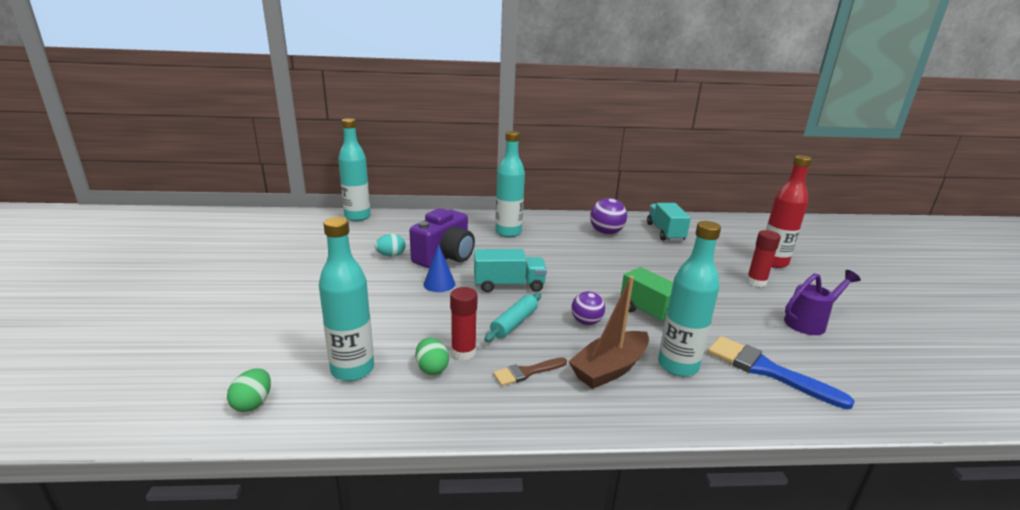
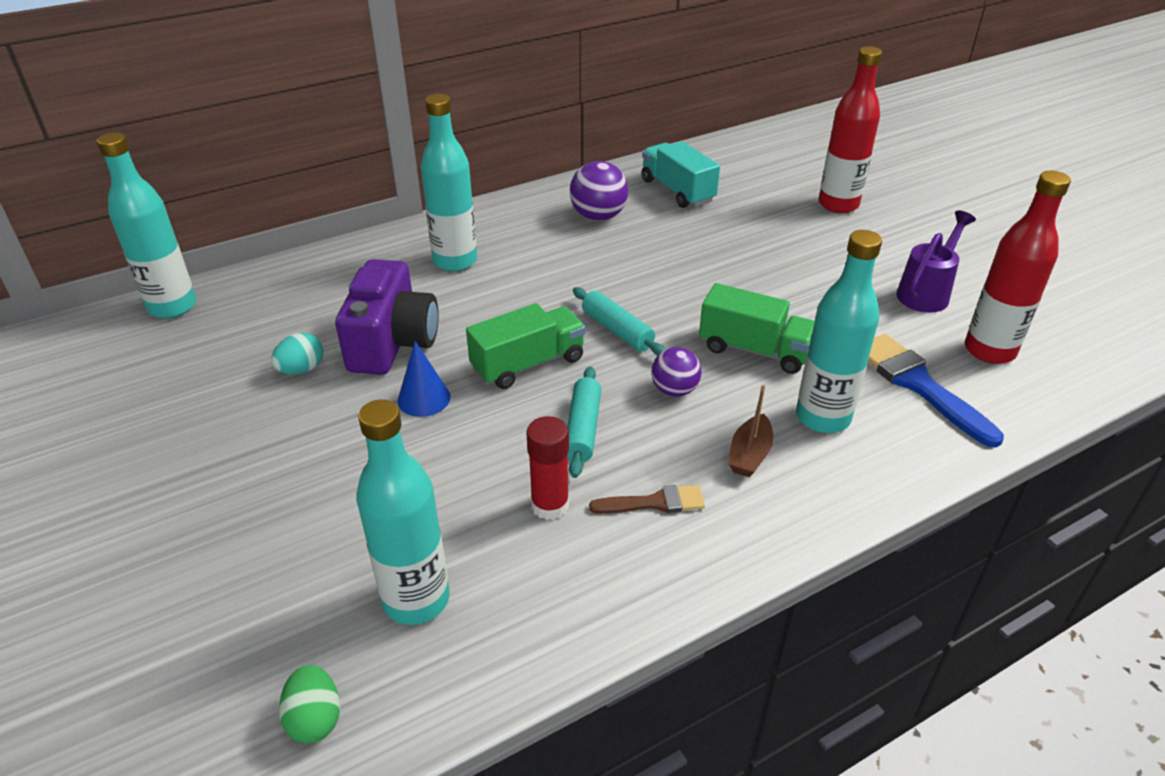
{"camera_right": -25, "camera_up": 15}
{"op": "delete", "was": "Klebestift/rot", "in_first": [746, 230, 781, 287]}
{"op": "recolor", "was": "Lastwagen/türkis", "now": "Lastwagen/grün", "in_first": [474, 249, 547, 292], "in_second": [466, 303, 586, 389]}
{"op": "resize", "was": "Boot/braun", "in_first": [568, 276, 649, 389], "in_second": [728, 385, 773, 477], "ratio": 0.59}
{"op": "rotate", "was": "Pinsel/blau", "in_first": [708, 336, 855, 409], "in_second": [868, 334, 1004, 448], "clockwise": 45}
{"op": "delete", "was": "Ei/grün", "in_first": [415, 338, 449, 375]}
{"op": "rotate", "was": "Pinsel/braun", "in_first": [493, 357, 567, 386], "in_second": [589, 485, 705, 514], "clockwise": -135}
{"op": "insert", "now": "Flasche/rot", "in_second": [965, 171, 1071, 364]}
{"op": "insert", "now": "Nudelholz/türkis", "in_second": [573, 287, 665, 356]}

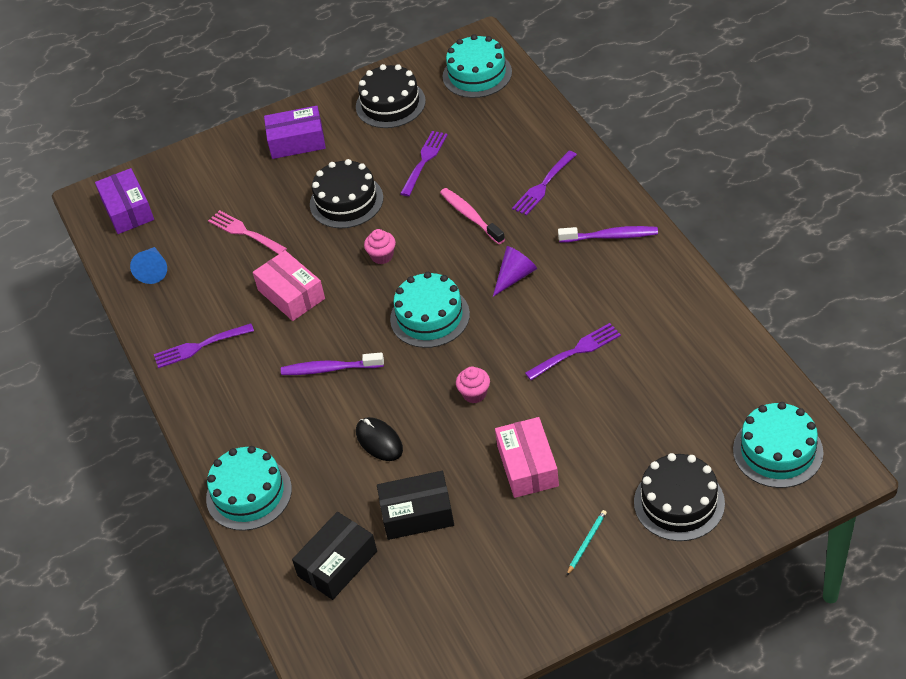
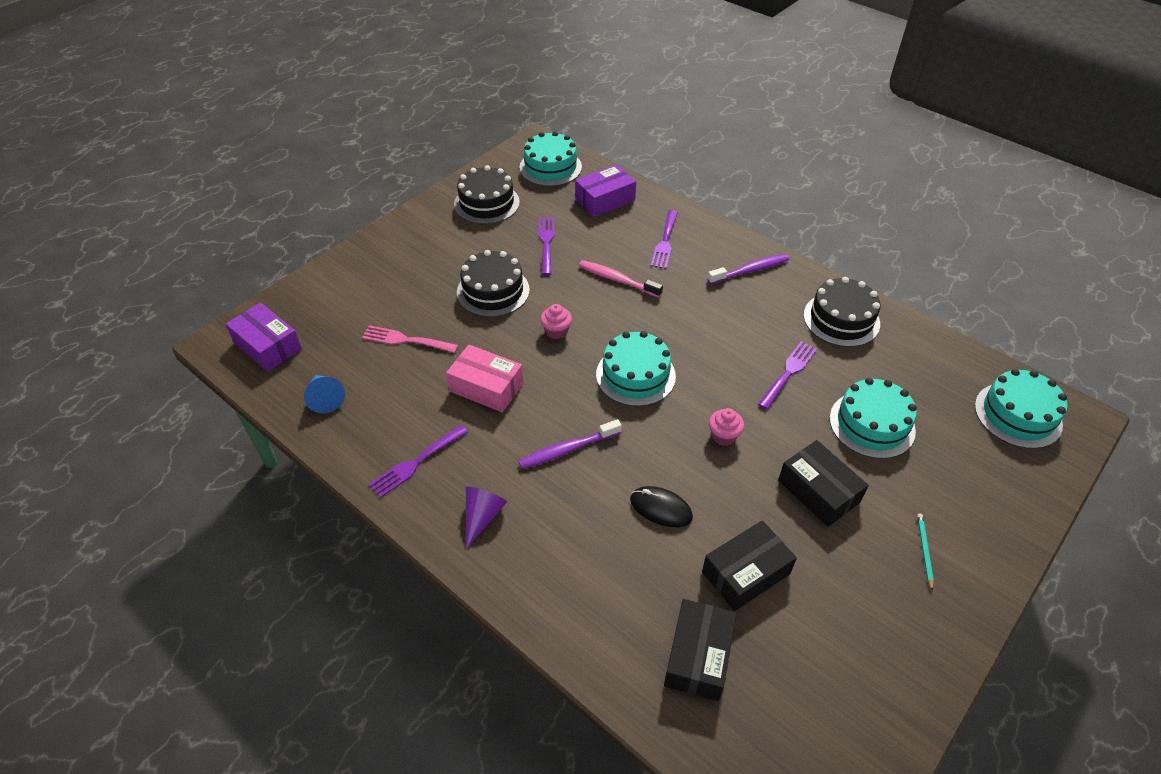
{"camera_right": -30, "camera_up": 0}
{"op": "move", "was": "Schachtel/lila", "in_first": [264, 106, 326, 159], "in_second": [575, 164, 636, 217]}
{"op": "move", "was": "Kegel/lila", "in_first": [493, 246, 537, 297], "in_second": [466, 487, 507, 549]}
{"op": "recolor", "was": "Schachtel/rosa", "now": "Schachtel/schwarz", "in_first": [495, 417, 559, 498], "in_second": [778, 440, 869, 527]}
{"op": "move", "was": "Kuchen/türkis", "in_first": [206, 446, 292, 531], "in_second": [830, 378, 917, 459]}
{"op": "move", "was": "Kuchen/schwarz", "in_first": [634, 453, 725, 541], "in_second": [804, 277, 880, 347]}

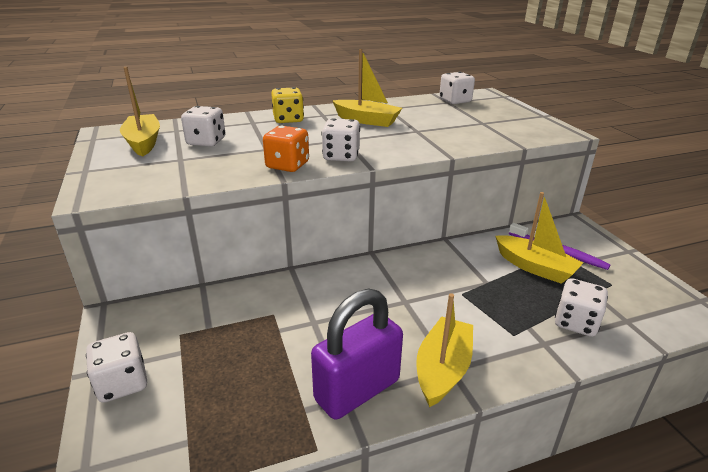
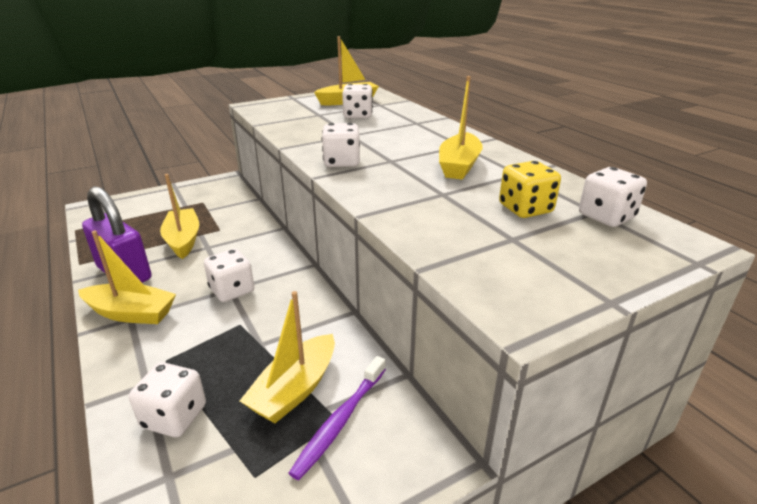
{"camera_right": 80, "camera_up": 0}
{"op": "move", "was": "Spielwürfel/gelb", "in_first": [271, 87, 304, 123], "in_second": [499, 161, 561, 218]}
{"op": "delete", "was": "Spielwürfel/orange", "in_first": [263, 126, 309, 172]}
{"op": "move", "was": "Spielwürfel/weiß", "in_first": [86, 332, 147, 403], "in_second": [204, 249, 254, 302]}
{"op": "insert", "now": "Boot/gelb", "in_second": [160, 174, 199, 259]}

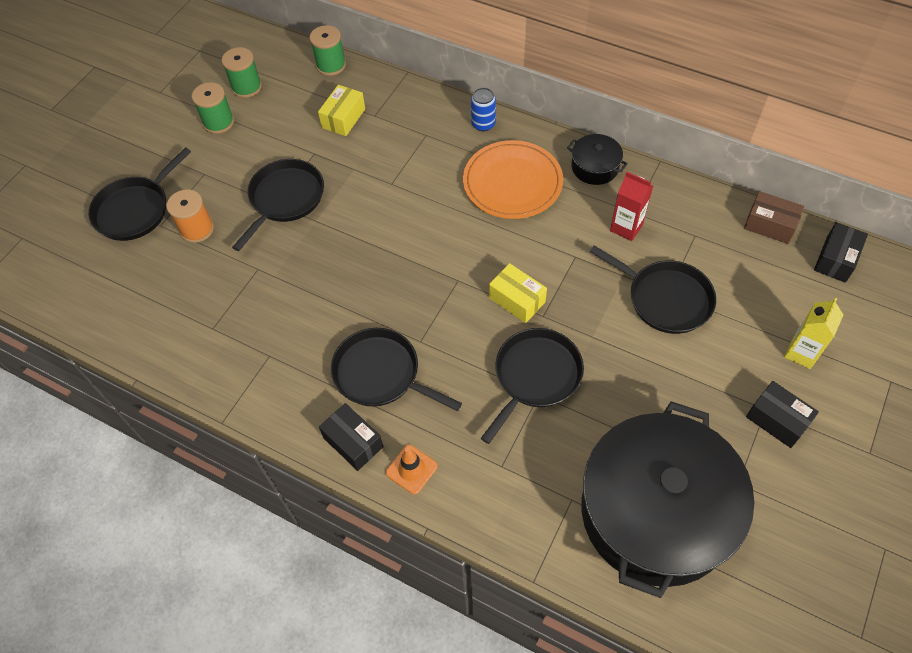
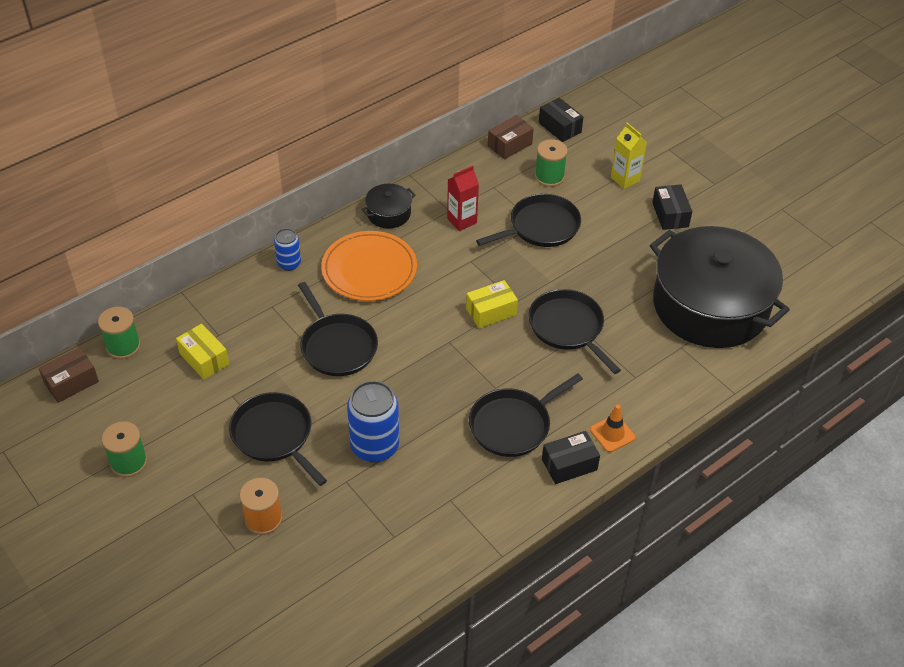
{"camera_right": -70, "camera_up": -10}
{"op": "move", "was": "Garnrolle/grün", "in_first": [222, 47, 262, 98], "in_second": [535, 139, 568, 187]}
{"op": "move", "was": "Pfanne/schwarz", "in_first": [88, 147, 191, 241], "in_second": [298, 282, 378, 376]}
{"op": "rotate", "was": "Schachtel/schwarz", "in_first": [746, 381, 819, 448], "in_second": [652, 184, 692, 230], "clockwise": -75}
{"op": "insert", "now": "Schachtel/braun", "in_second": [39, 347, 99, 403]}
{"op": "insert", "now": "Dose/blau", "in_second": [347, 381, 399, 463]}

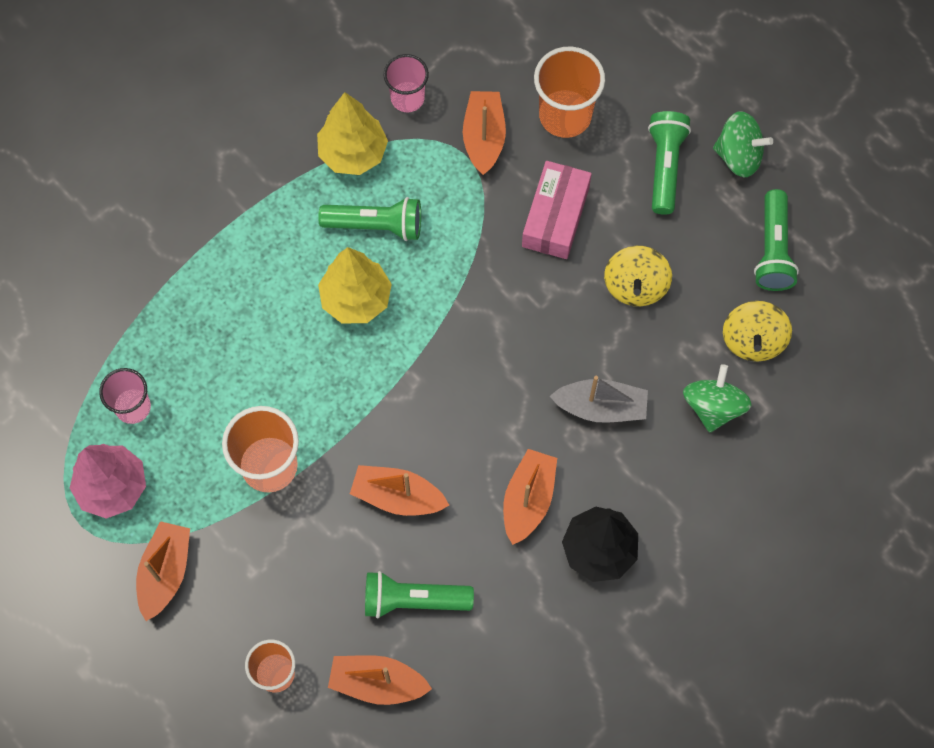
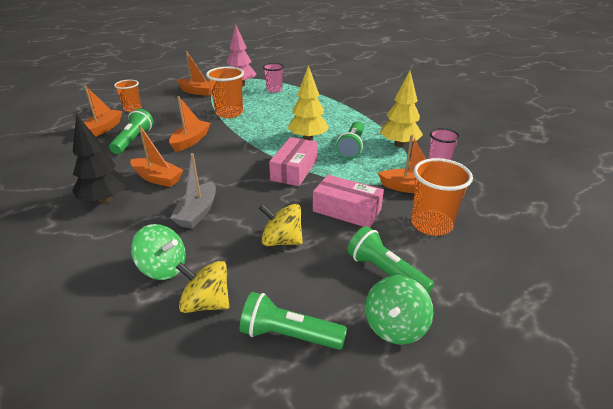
{"camera_right": 100, "camera_up": -35}
{"op": "rotate", "was": "Taschenlampe/grün", "in_first": [648, 111, 691, 215], "in_second": [347, 226, 434, 294], "clockwise": -150}
{"op": "insert", "now": "Schachtel/rosa", "in_second": [269, 137, 318, 186]}

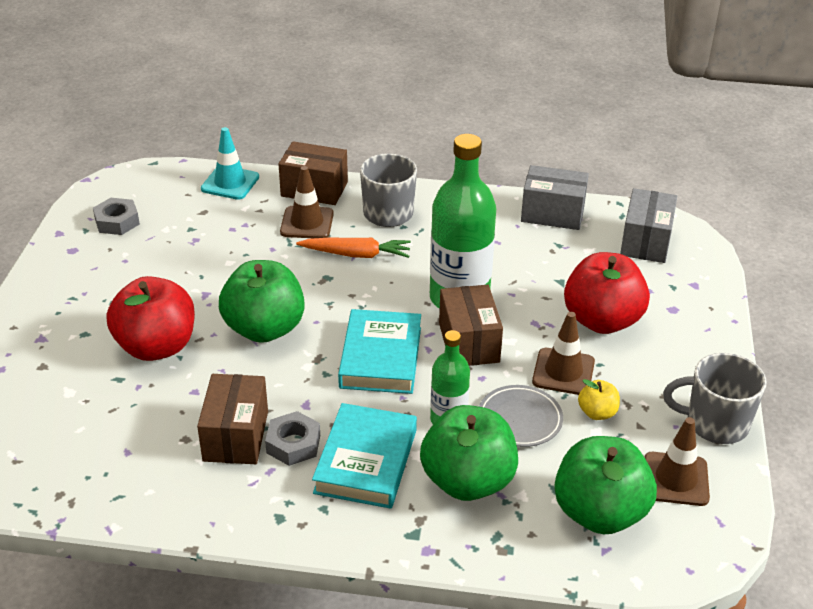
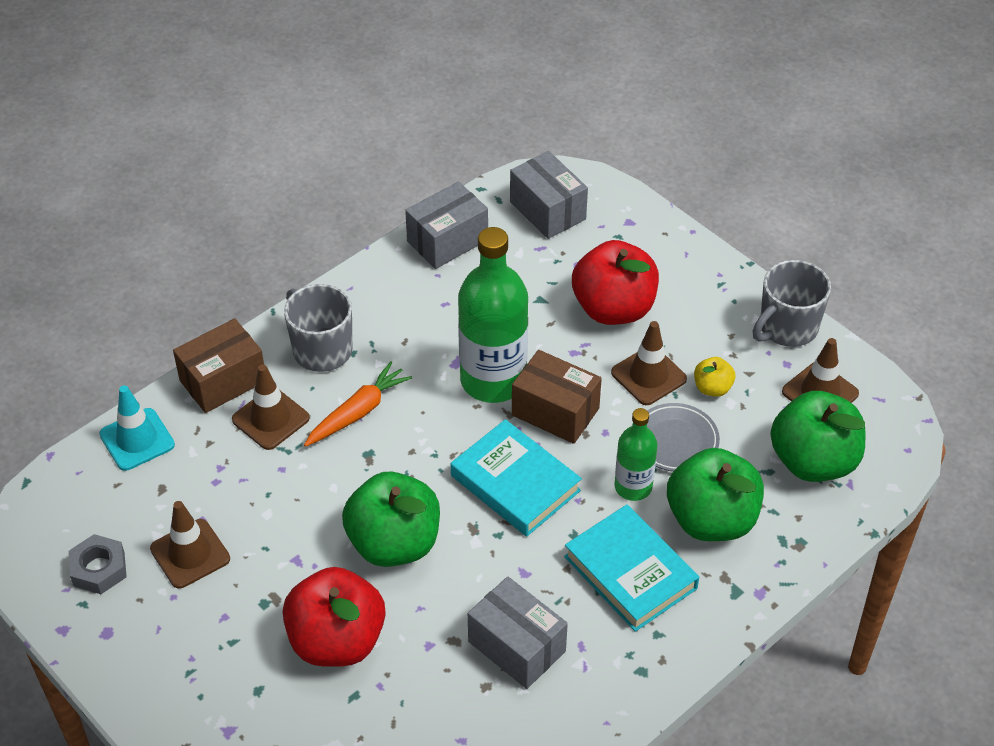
{"camera_right": -50, "camera_up": 10}
{"op": "recolor", "was": "Schachtel/braun", "now": "Schachtel/grau", "in_first": [197, 374, 268, 464], "in_second": [468, 576, 568, 689]}
{"op": "delete", "was": "Sechskantmutter/grau", "in_first": [265, 411, 320, 466]}
{"op": "insert", "now": "Leitkegel/braun", "in_second": [150, 501, 230, 588]}

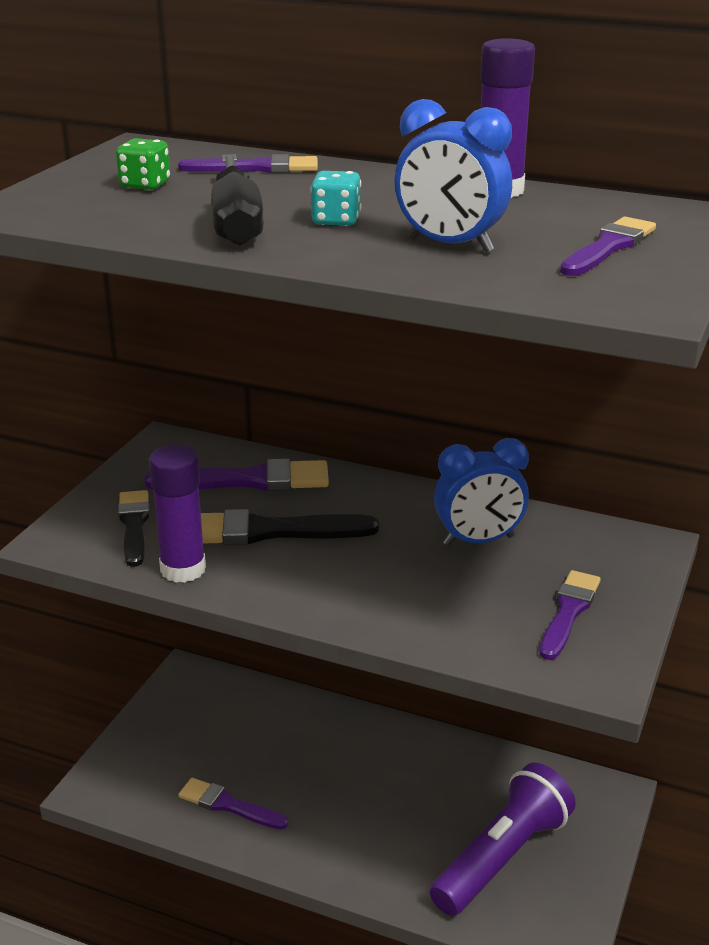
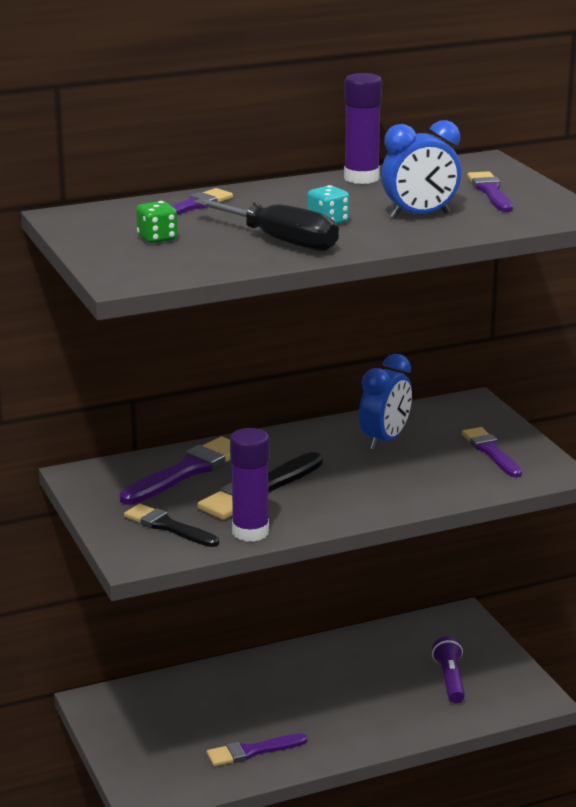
{"camera_right": -45, "camera_up": -5}
{"op": "resize", "was": "Taschenlampe/lila", "in_first": [430, 763, 576, 916], "in_second": [432, 637, 465, 703], "ratio": 0.56}

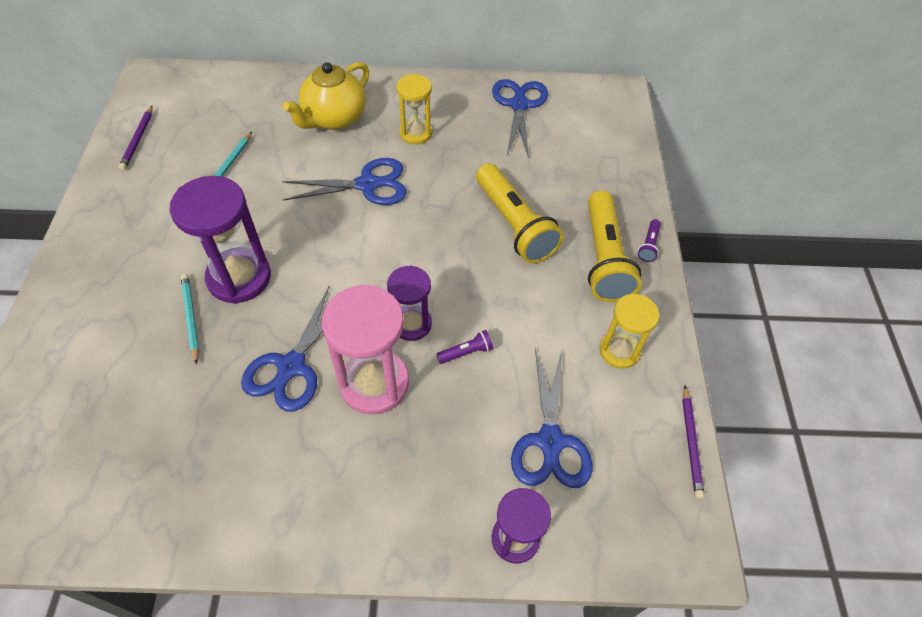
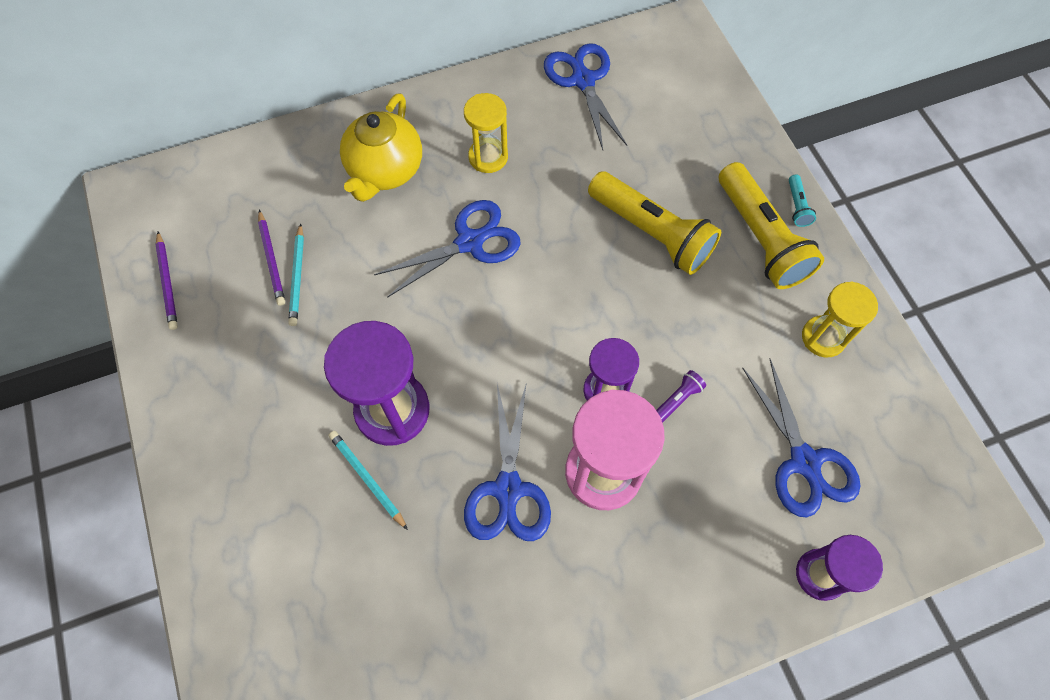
{"camera_right": -20, "camera_up": 10}
{"op": "recolor", "was": "Taschenlampe/lila", "now": "Taschenlampe/türkis", "in_first": [638, 219, 661, 262], "in_second": [789, 175, 816, 227]}
{"op": "move", "was": "Bleistift/lila", "in_first": [682, 386, 704, 499], "in_second": [258, 210, 285, 306]}

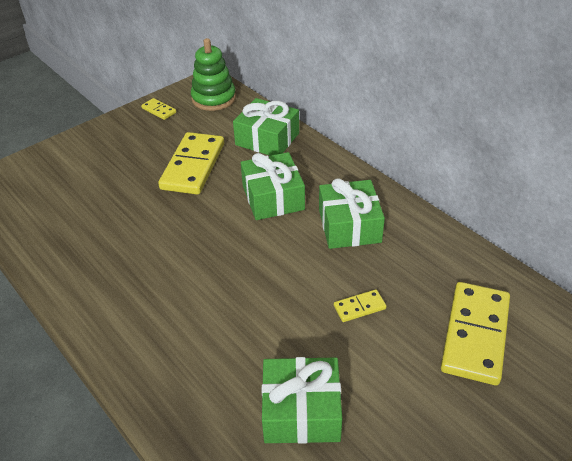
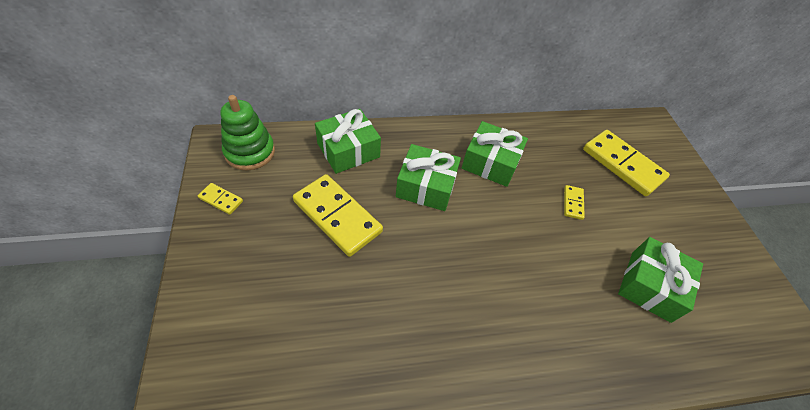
{"camera_right": -65, "camera_up": 10}
{"op": "rotate", "was": "Dominostein/gelb", "in_first": [141, 98, 176, 120], "in_second": [198, 183, 243, 215], "clockwise": 45}

